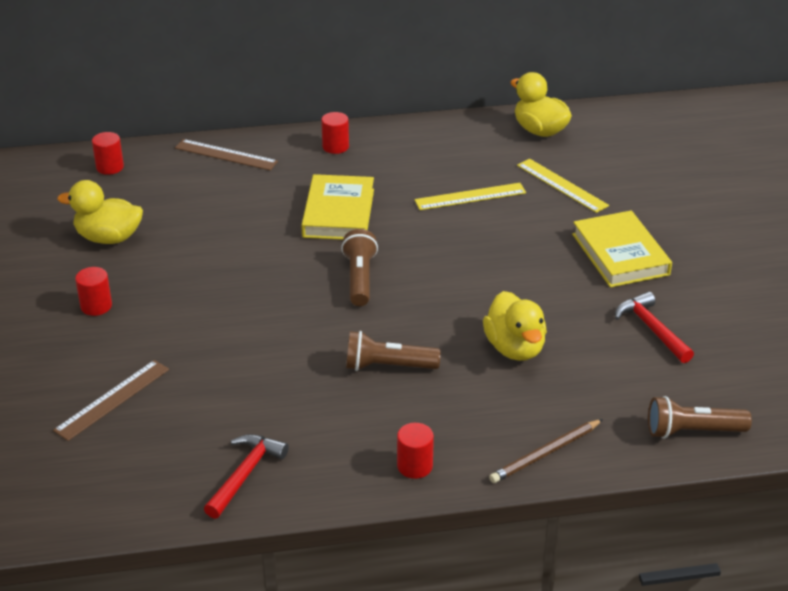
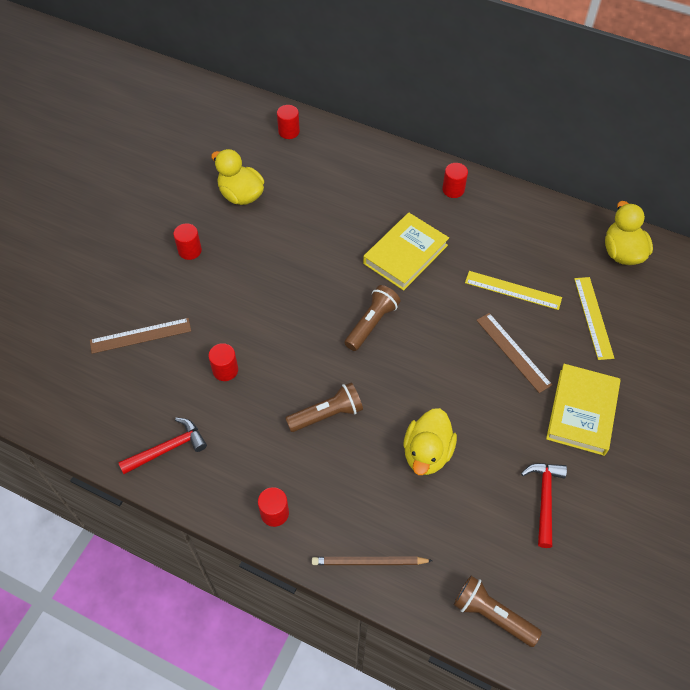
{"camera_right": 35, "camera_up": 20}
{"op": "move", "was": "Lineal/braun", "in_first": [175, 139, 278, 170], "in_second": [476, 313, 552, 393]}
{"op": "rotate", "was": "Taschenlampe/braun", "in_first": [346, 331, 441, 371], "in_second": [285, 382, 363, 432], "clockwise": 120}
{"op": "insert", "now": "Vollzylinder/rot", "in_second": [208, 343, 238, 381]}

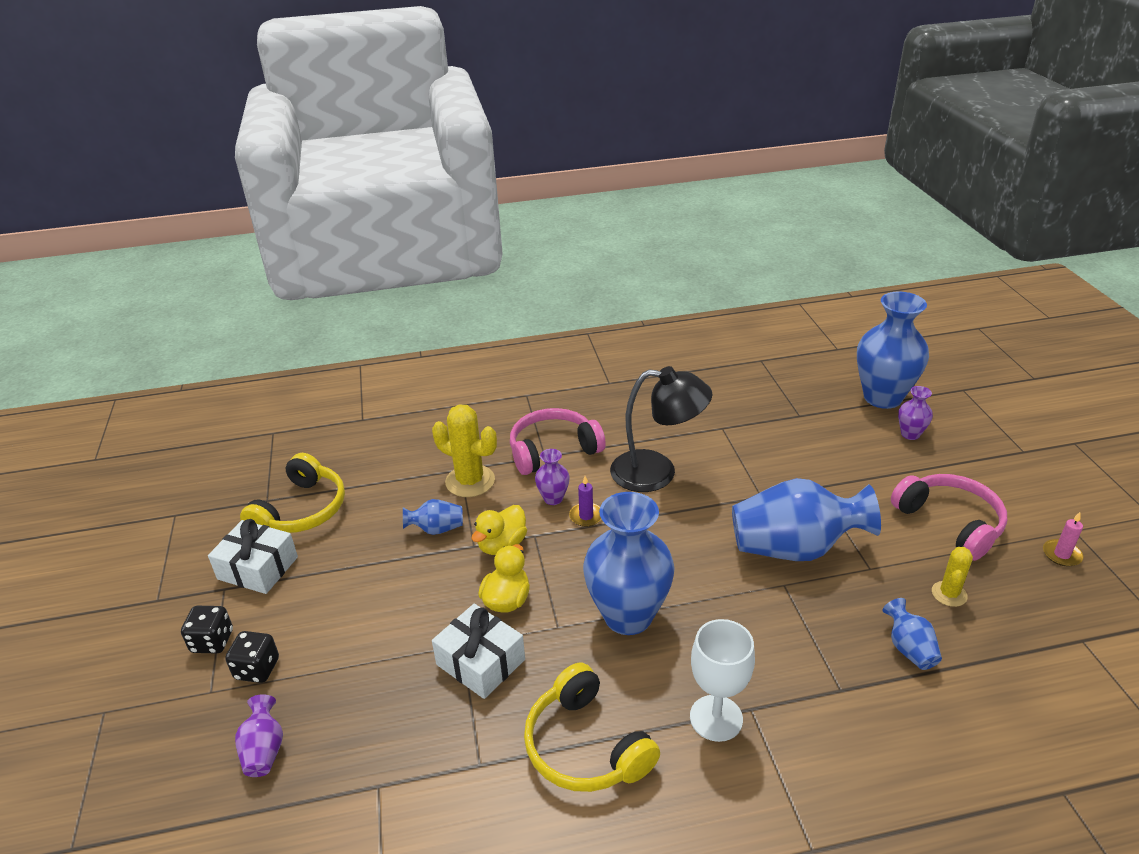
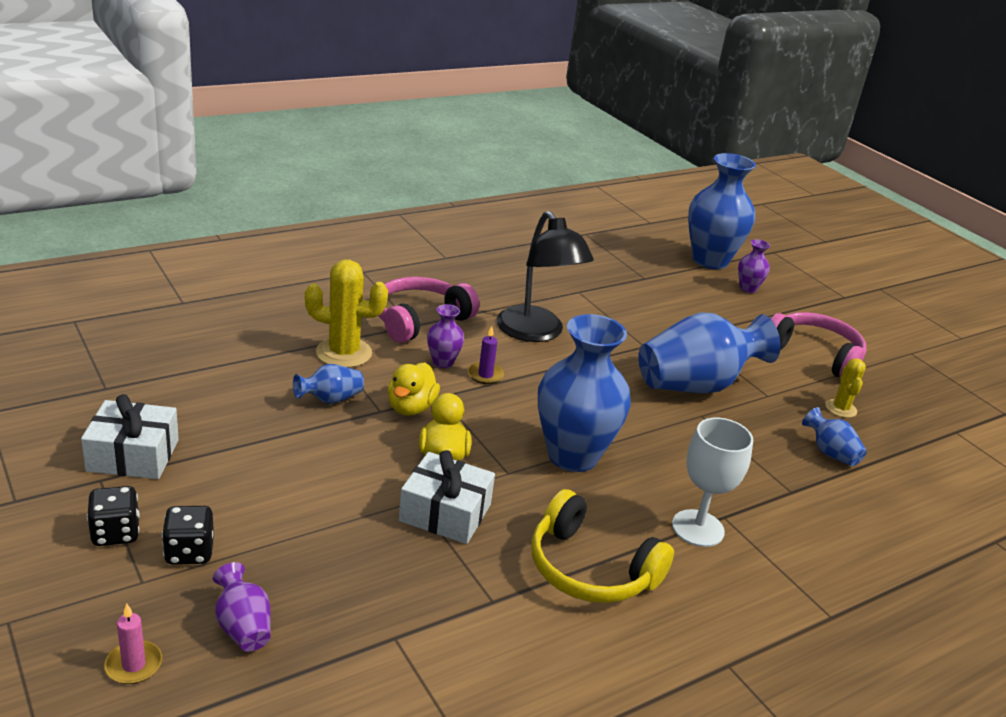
{"camera_right": -25, "camera_up": -5}
{"op": "rotate", "was": "Lampe/schwarz", "in_first": [610, 366, 713, 492], "in_second": [497, 211, 594, 342], "clockwise": 75}
{"op": "delete", "was": "Kopfhörer/gelb", "in_first": [240, 453, 345, 533]}
{"op": "move", "was": "Kerze/rosa", "in_first": [1043, 512, 1083, 566], "in_second": [104, 604, 162, 684]}

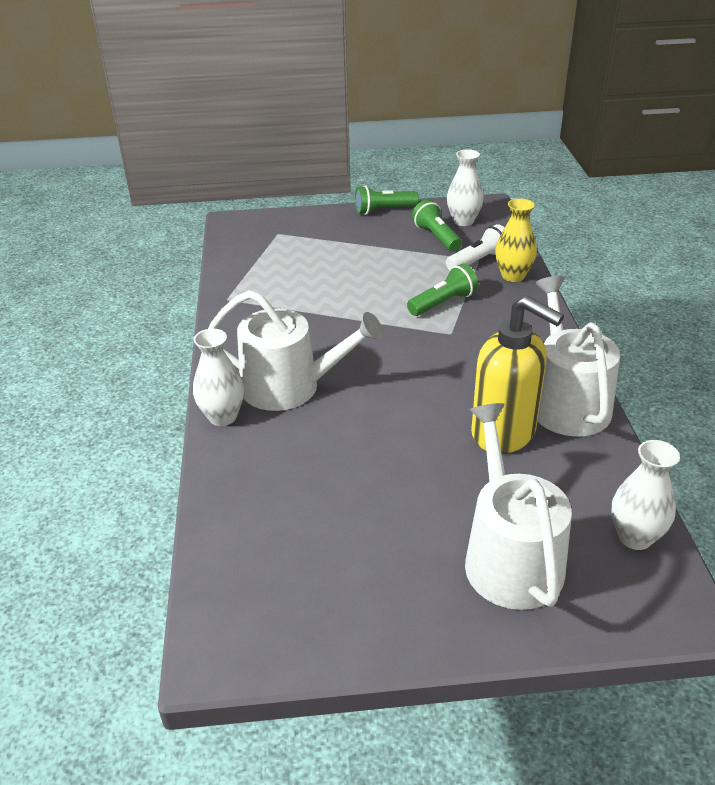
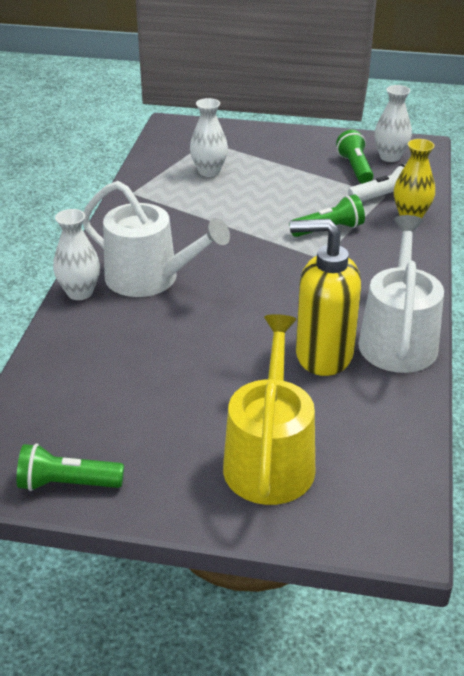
{"camera_right": 15, "camera_up": 0}
{"op": "move", "was": "Taschenlampe/grün", "in_first": [355, 185, 419, 215], "in_second": [17, 443, 124, 491]}
{"op": "rotate", "was": "Seifenspender/gelb", "in_first": [471, 296, 564, 454], "in_second": [290, 219, 361, 376], "clockwise": 135}
{"op": "recolor", "was": "Gießkanne/weiß", "now": "Gießkanne/gelb", "in_first": [465, 403, 572, 610], "in_second": [223, 314, 315, 505]}
{"op": "move", "was": "Vase/weiß", "in_first": [612, 440, 680, 550], "in_second": [190, 98, 228, 177]}

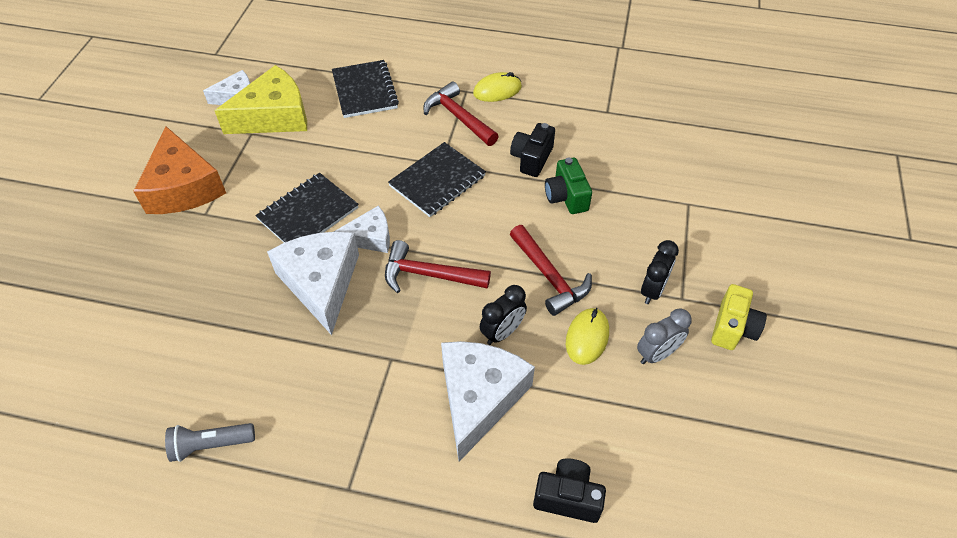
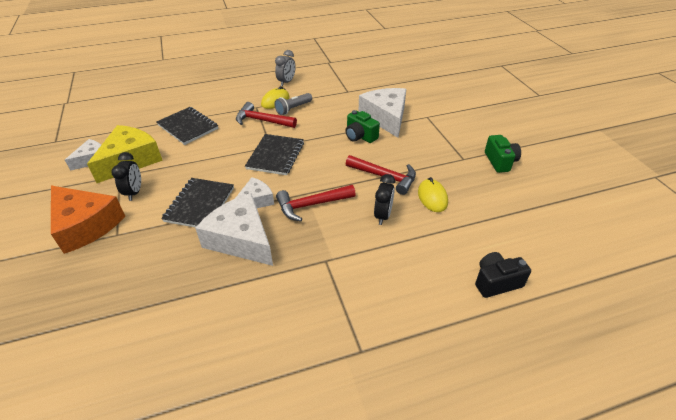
{"camera_right": -30, "camera_up": -10}
{"op": "delete", "was": "Kamera/schwarz", "in_first": [510, 123, 555, 177]}
{"op": "move", "was": "Wecker/schwarz", "in_first": [641, 240, 679, 304], "in_second": [111, 152, 141, 201]}
{"op": "recolor", "was": "Kamera/gelb", "now": "Kamera/grün", "in_first": [711, 284, 767, 350], "in_second": [485, 135, 521, 173]}
{"op": "move", "was": "Wecker/grau", "in_first": [637, 308, 692, 364], "in_second": [275, 50, 296, 86]}
{"op": "move", "was": "Käse/weiß", "in_first": [441, 341, 535, 462], "in_second": [359, 88, 406, 138]}
{"op": "move", "was": "Taschenlampe/grau", "in_first": [165, 423, 255, 462], "in_second": [274, 93, 312, 115]}

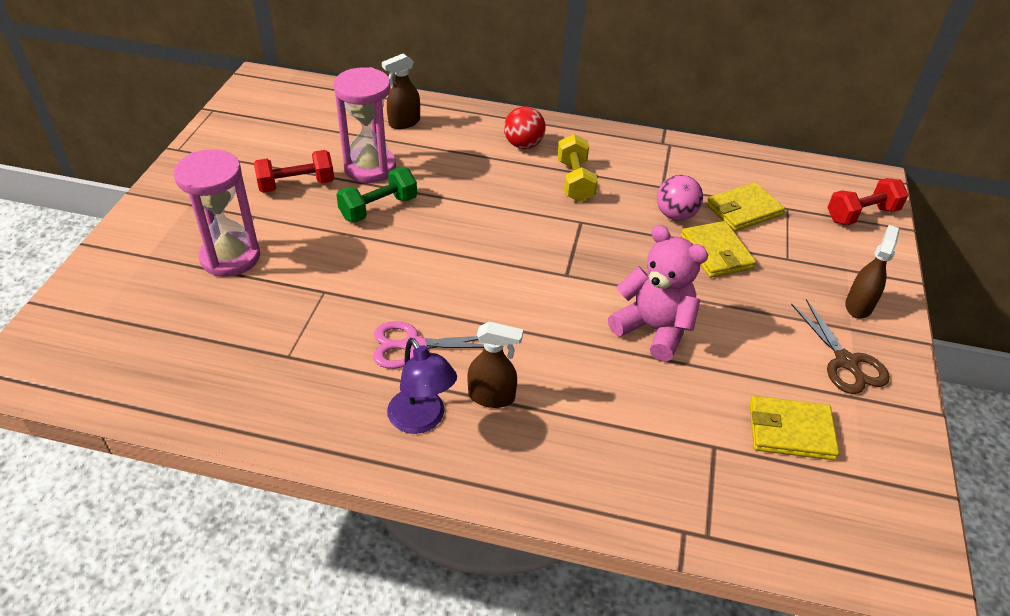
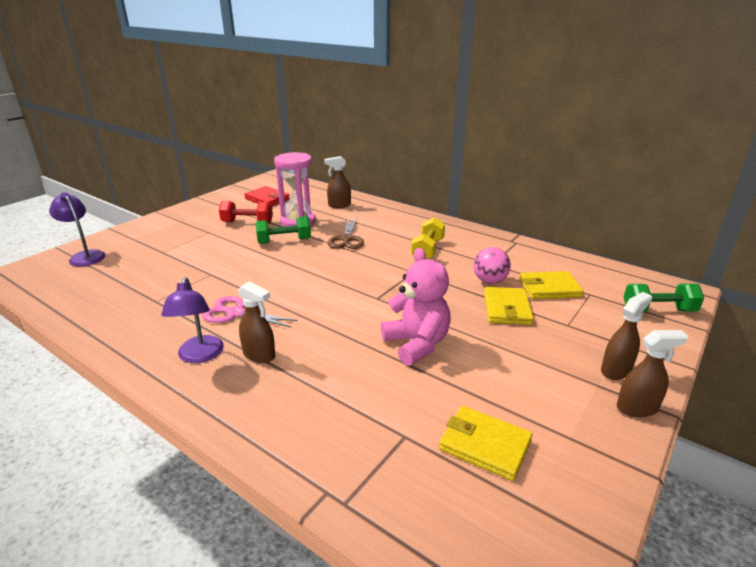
{"camera_right": 25, "camera_up": -15}
{"op": "delete", "was": "Ball/rot", "in_first": [504, 106, 546, 149]}
{"op": "delete", "was": "Sanduhr/rosa", "in_first": [174, 149, 260, 277]}
{"op": "recolor", "was": "Hantel/rot", "now": "Hantel/grün", "in_first": [827, 178, 908, 225], "in_second": [624, 284, 704, 312]}
{"op": "move", "was": "Schere/braun", "in_first": [791, 299, 890, 394], "in_second": [328, 217, 364, 249]}
{"op": "insert", "now": "Geldbörse/rot", "in_second": [244, 186, 290, 206]}
{"op": "insert", "now": "Lampe/lila", "in_second": [49, 192, 106, 266]}
{"op": "insert", "now": "Sprühflasche/braun", "in_second": [617, 330, 689, 418]}

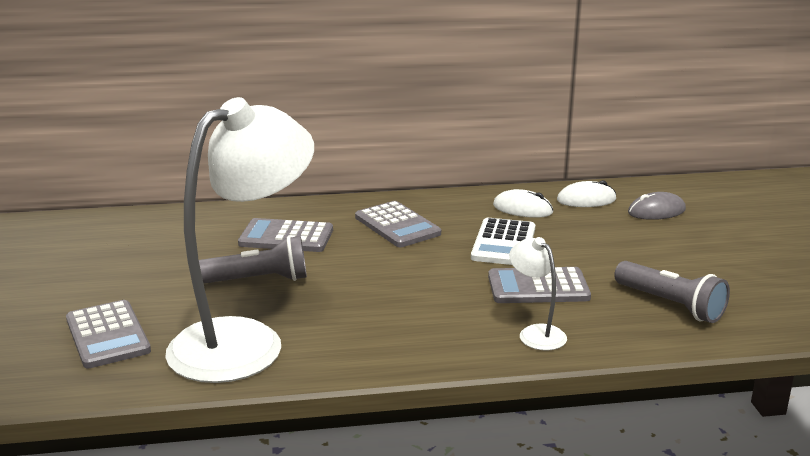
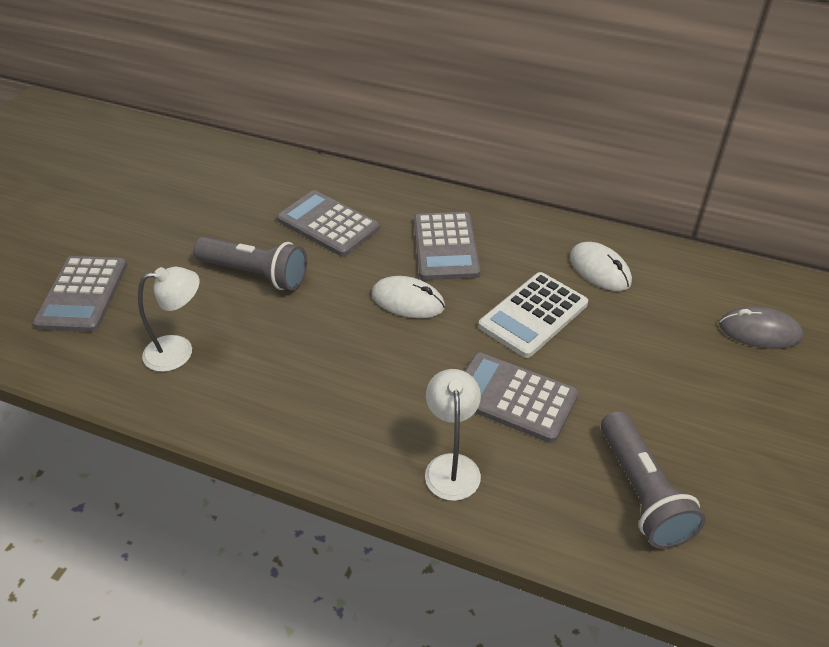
{"camera_right": 30, "camera_up": 20}
{"op": "resize", "was": "Lampe/weiß", "in_first": [165, 97, 314, 383], "in_second": [138, 267, 199, 372], "ratio": 0.42}
{"op": "move", "was": "Computermaus/weiß", "in_first": [557, 180, 616, 207], "in_second": [371, 276, 445, 318]}

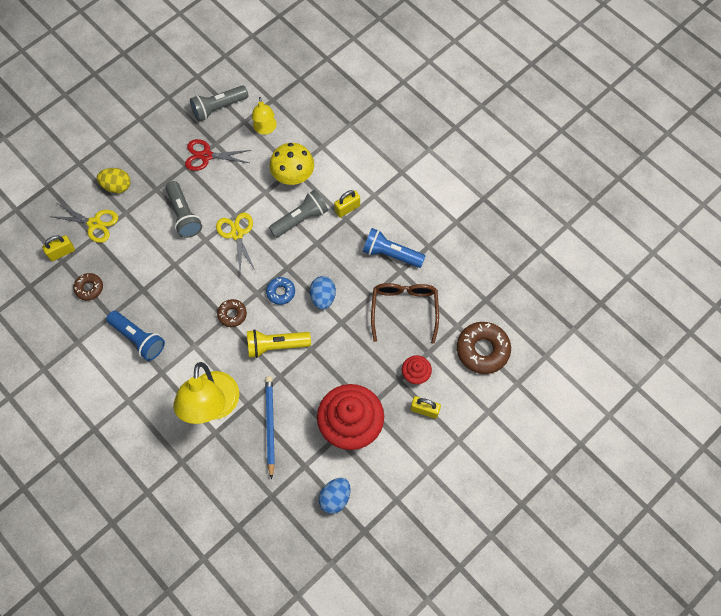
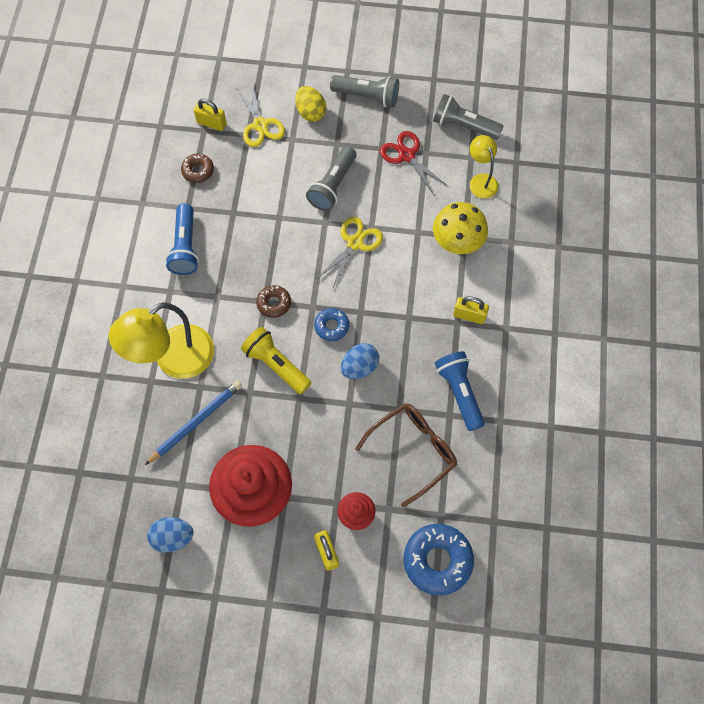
{"camera_right": 50, "camera_up": 0}
{"op": "rotate", "was": "Lampe/gelb", "in_first": [252, 97, 277, 135], "in_second": [470, 135, 498, 199], "clockwise": 120}
{"op": "move", "was": "Taschenlampe/grau", "in_first": [269, 190, 328, 238], "in_second": [330, 75, 399, 108]}
{"op": "recolor", "was": "Donut/braun", "now": "Donut/blau", "in_first": [457, 322, 511, 374], "in_second": [404, 524, 474, 595]}

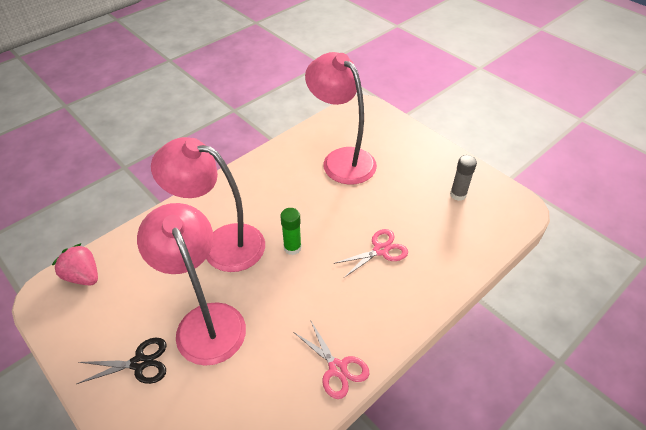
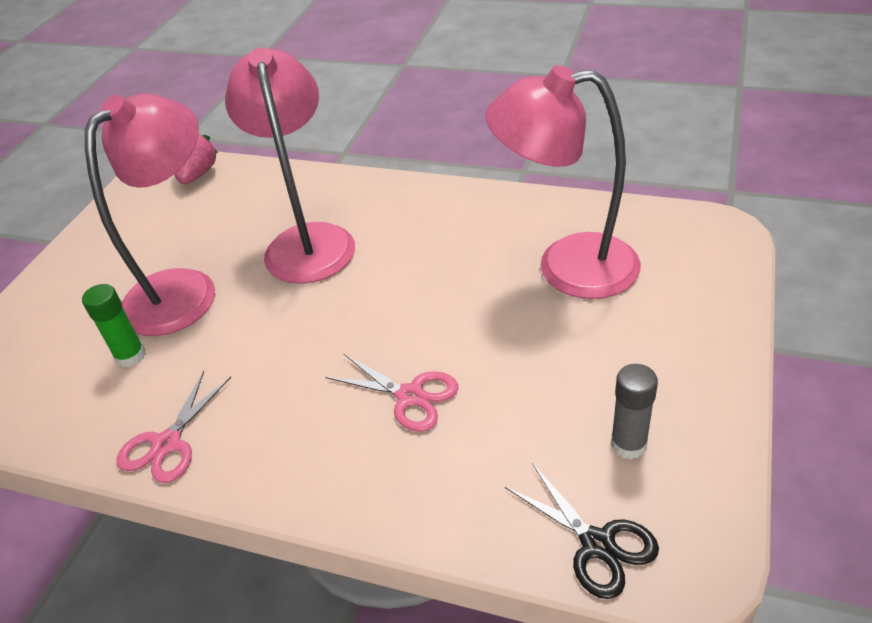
{"camera_right": 65, "camera_up": -5}
{"op": "rotate", "was": "Lampe/rosa", "in_first": [305, 52, 377, 185], "in_second": [485, 65, 641, 299], "clockwise": -105}
{"op": "move", "was": "Klebestift/grün", "in_first": [280, 208, 302, 255], "in_second": [82, 284, 146, 367]}
{"op": "move", "was": "Schere/schwarz", "in_first": [77, 338, 167, 384], "in_second": [505, 463, 659, 599]}

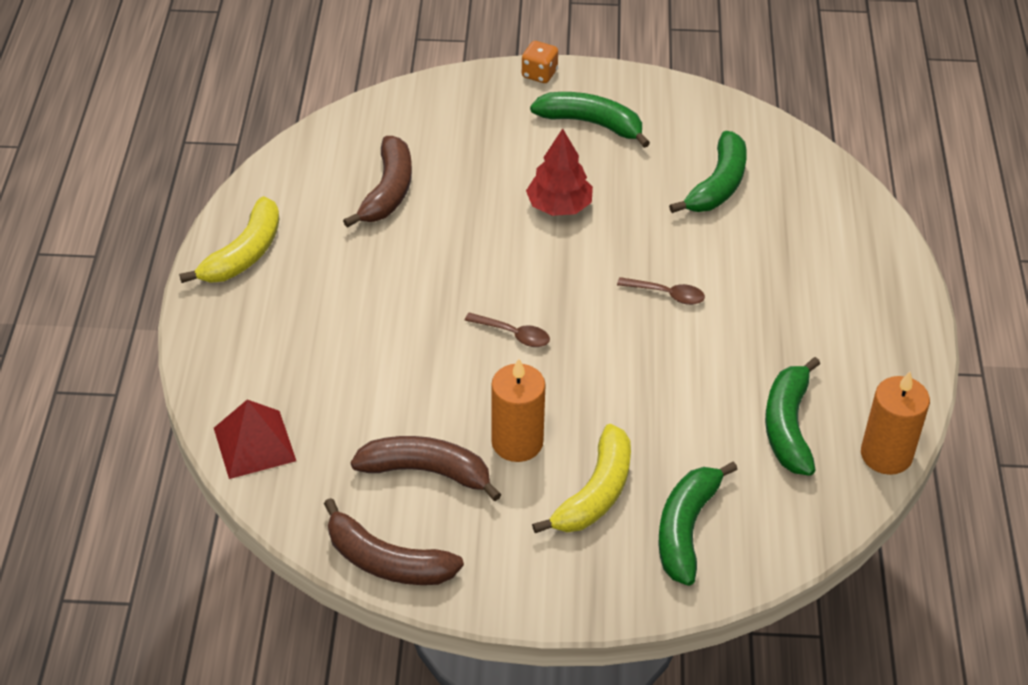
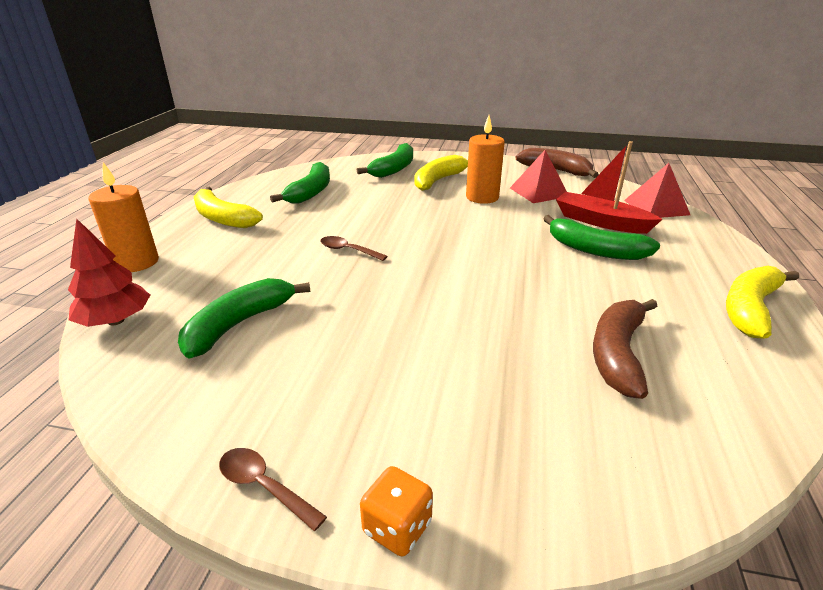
{"camera_right": -170, "camera_up": -15}
{"op": "move", "was": "Banane/grün", "in_first": [530, 92, 650, 148], "in_second": [543, 215, 660, 260]}
{"op": "move", "was": "Baum/rot", "in_first": [526, 128, 593, 216], "in_second": [68, 218, 150, 327]}
{"op": "move", "was": "Löffel/braun", "in_first": [465, 313, 550, 347], "in_second": [219, 448, 327, 531]}
{"op": "move", "was": "Kerze/orange", "in_first": [861, 371, 930, 475], "in_second": [89, 162, 159, 272]}
{"op": "replace", "was": "Banane/braun", "now": "Pyramide/rot", "in_first": [351, 436, 502, 501], "in_second": [510, 150, 567, 203]}
{"op": "insert", "now": "Boot/rot", "in_second": [556, 141, 663, 234]}
{"op": "insert", "now": "Banane/gelb", "in_second": [193, 187, 263, 228]}

